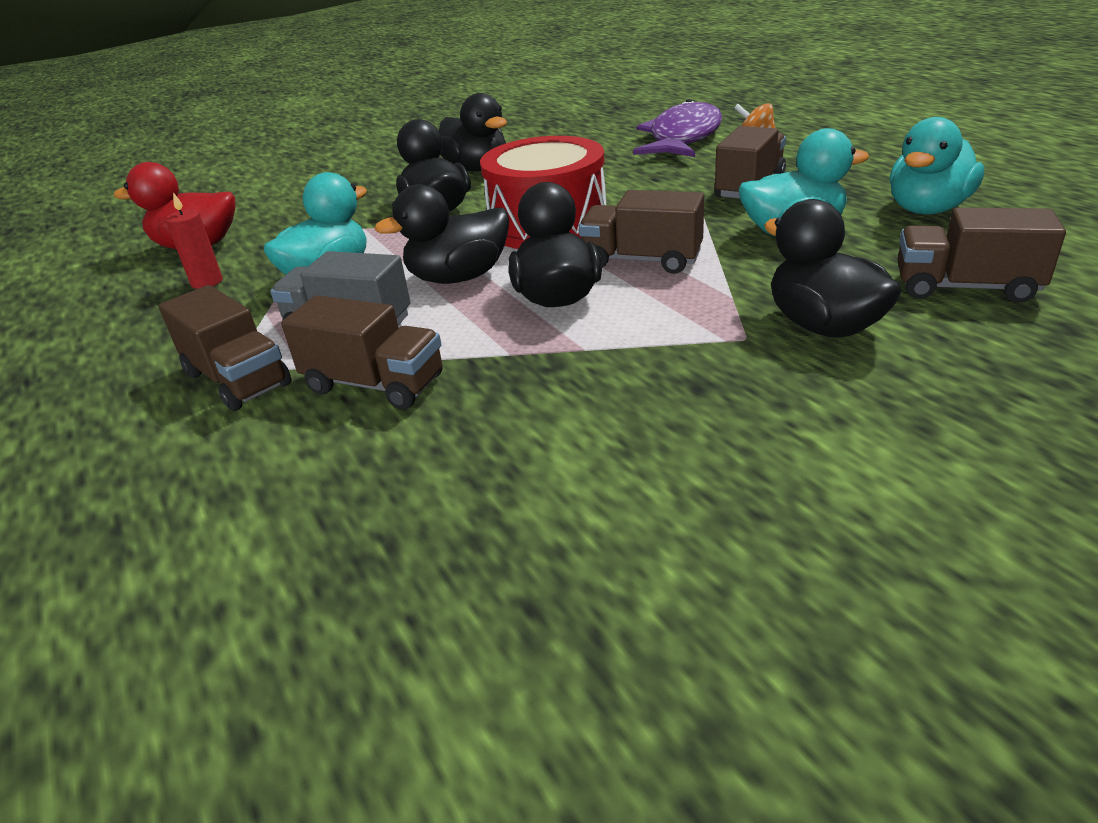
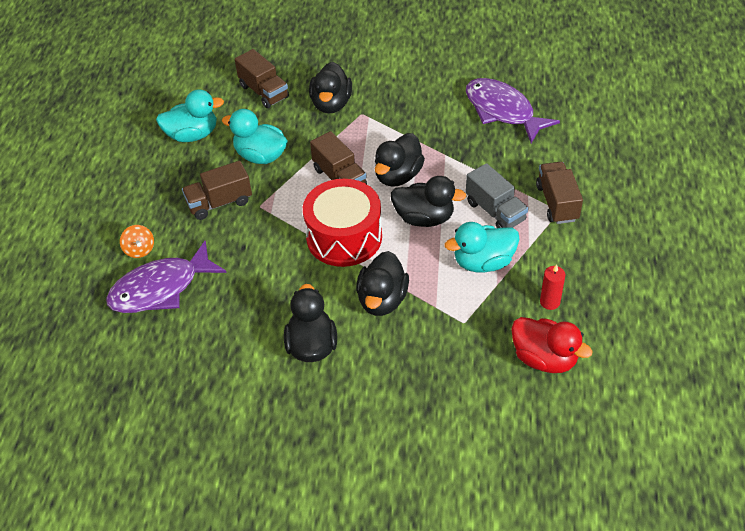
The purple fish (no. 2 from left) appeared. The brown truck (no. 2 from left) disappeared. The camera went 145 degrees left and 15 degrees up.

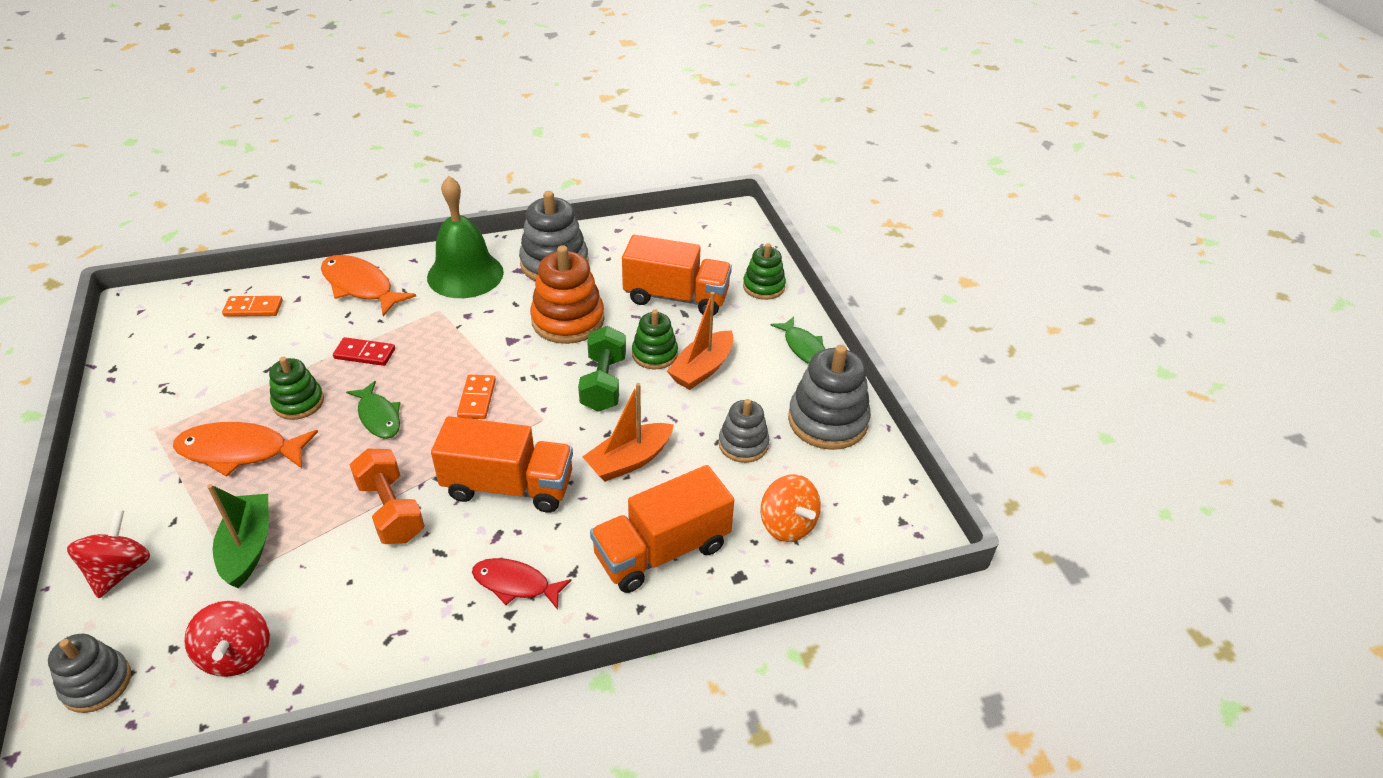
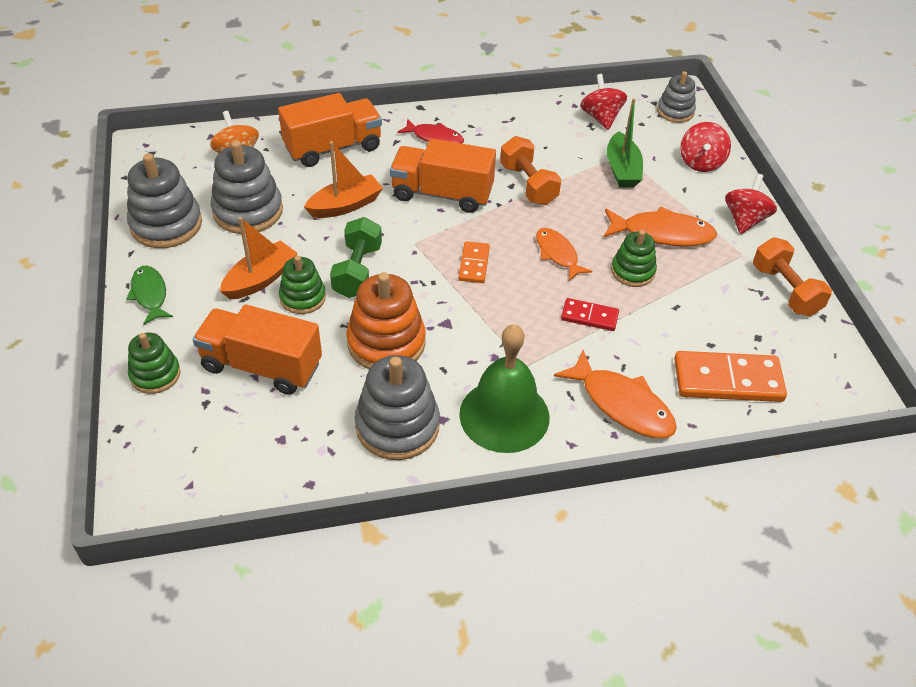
The grey stacking toy (no. 3 from left in the first image) changed to 1.64 times the size. The green fish (no. 1 from left) became the orange fish (no. 1 from left). The orange domino (no. 1 from left in the first image) changed to 1.82 times the size. The red spinning top (no. 3 from left) appeared. The orange dumbbell (no. 2 from left) appeared. The camera went 175 degrees left and 5 degrees up.

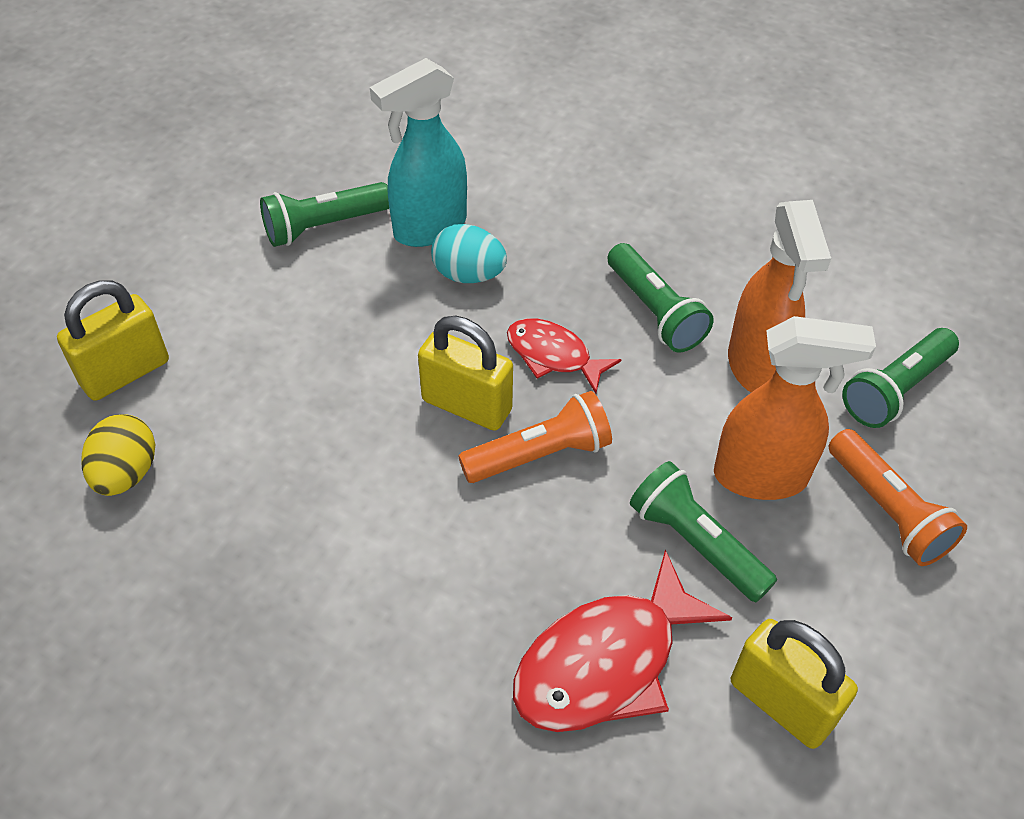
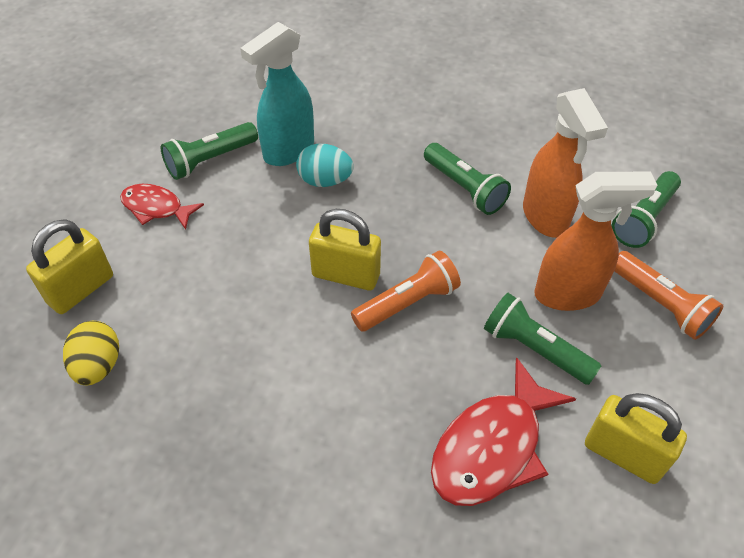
The red fish (no. 1 from left) moved. The camera went 10 degrees left and 0 degrees up.

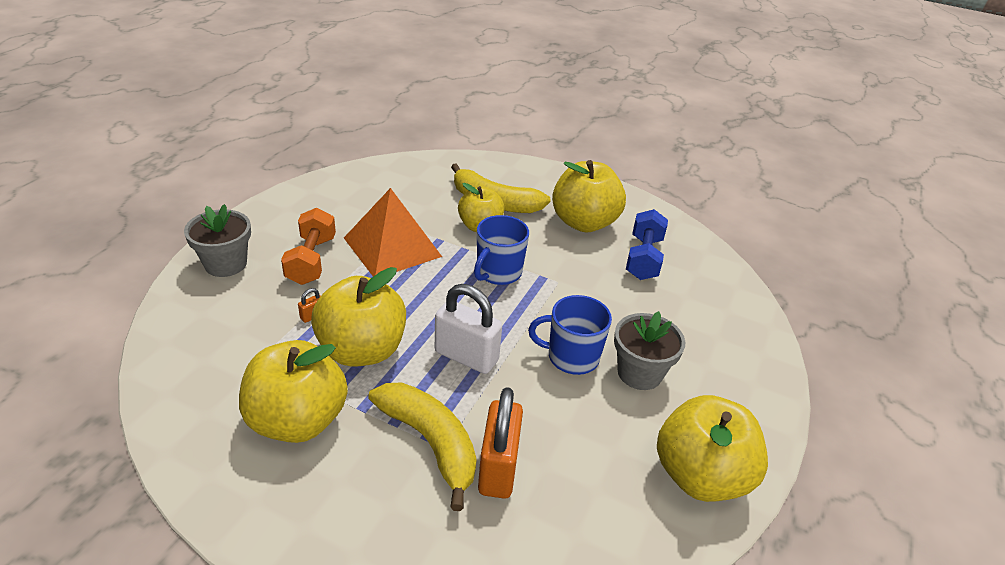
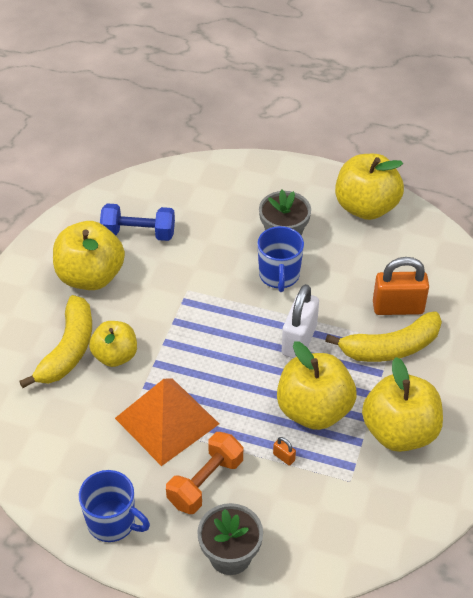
The blue mug (no. 1 from left) moved. The orange dumbbell turned 45 degrees counterclockwise. The yellow banana (no. 1 from left in the first image) turned 150 degrees counterclockwise. The camera went 95 degrees left and 10 degrees up.

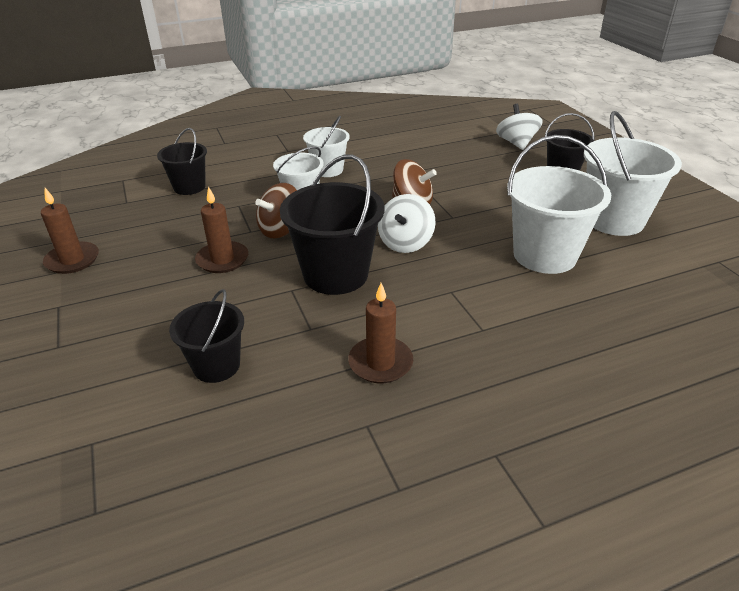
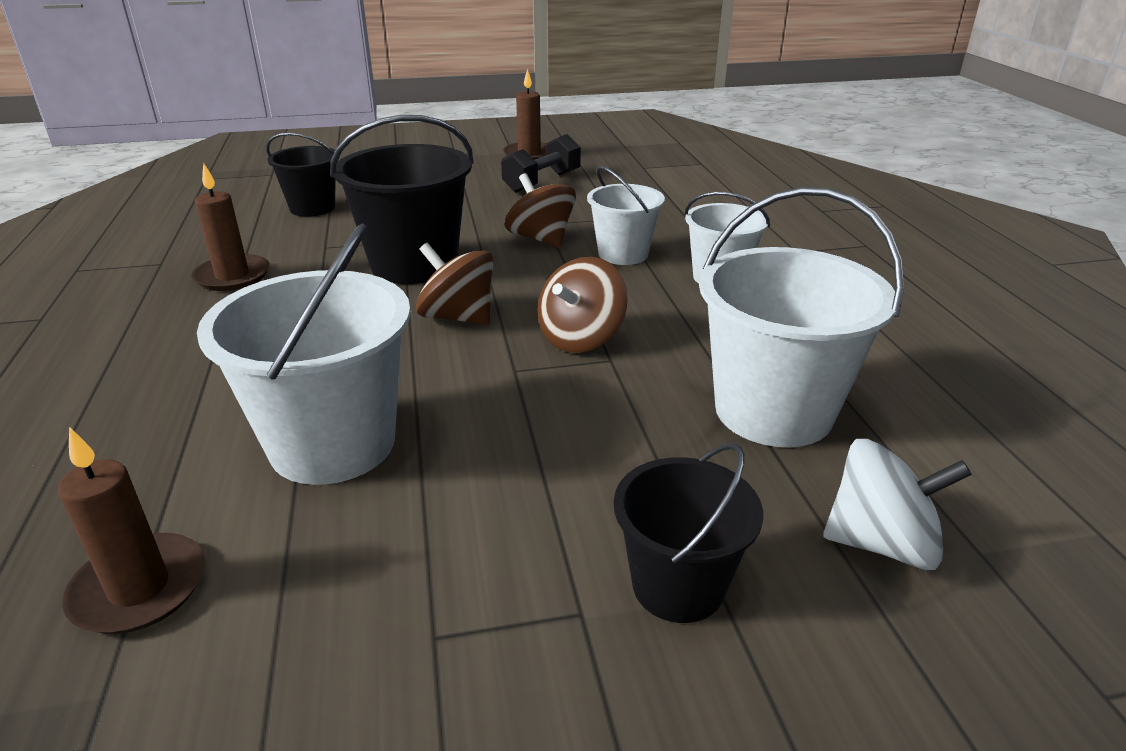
The brown candle (no. 2 from left in the first image) moved. The white spinning top (no. 1 from left) became the brown spinning top (no. 1 from left). The black dumbbell appeared. The white bucket (no. 4 from left) moved. The black bucket (no. 1 from left) disappeared. The camera went 100 degrees right and 5 degrees down.

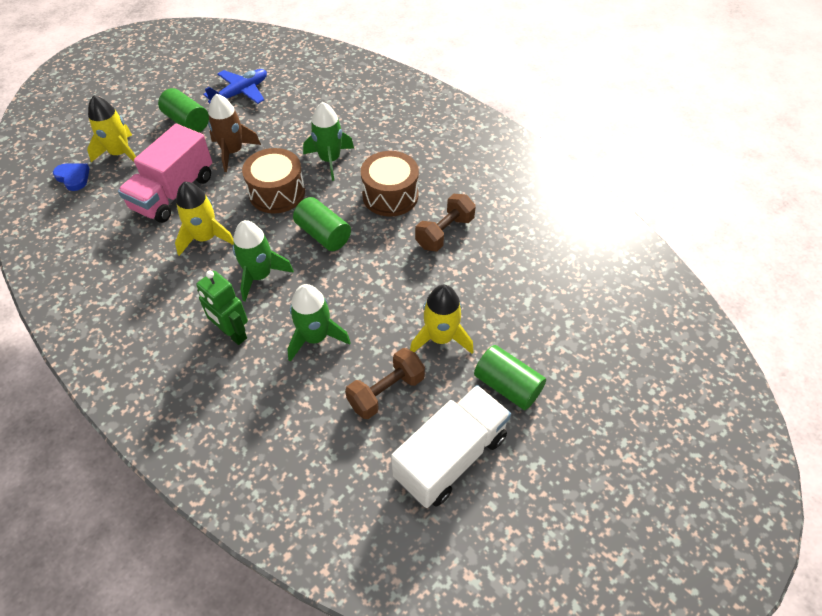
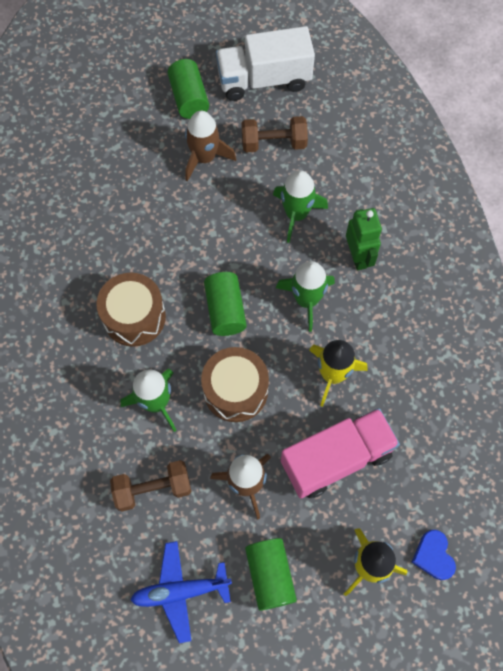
The brown dumbbell (no. 2 from left in the first image) moved. The yellow rocket (no. 3 from left) became the brown rocket (no. 1 from left). The camera went 145 degrees left and 15 degrees up.

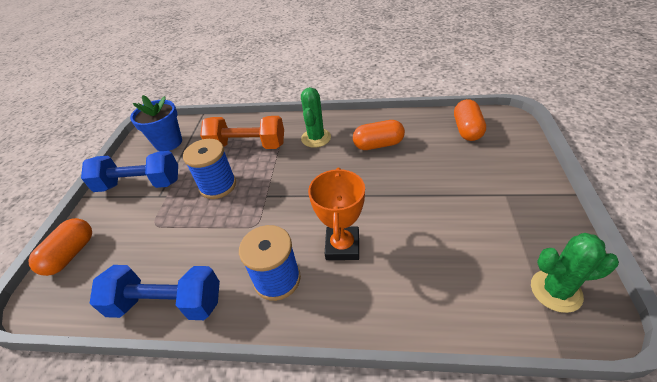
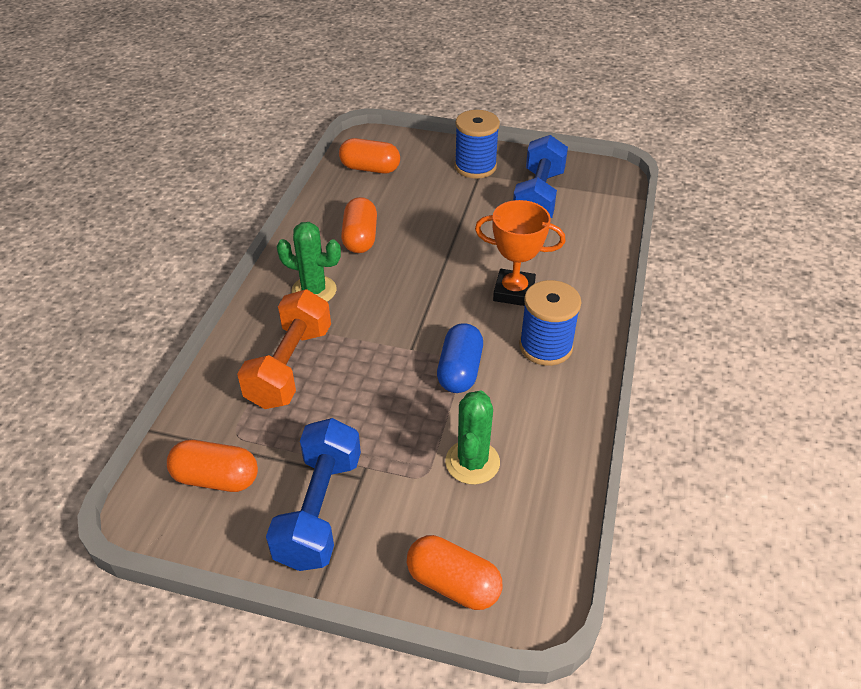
The blue flower pot was replaced by the orange capsule (no. 1 from left). The blue capsule appeared. The green cactus (no. 2 from left) moved. The blue spool (no. 1 from left) moved. The blue dumbbell (no. 2 from left) moved. The camera went 85 degrees left and 0 degrees up.

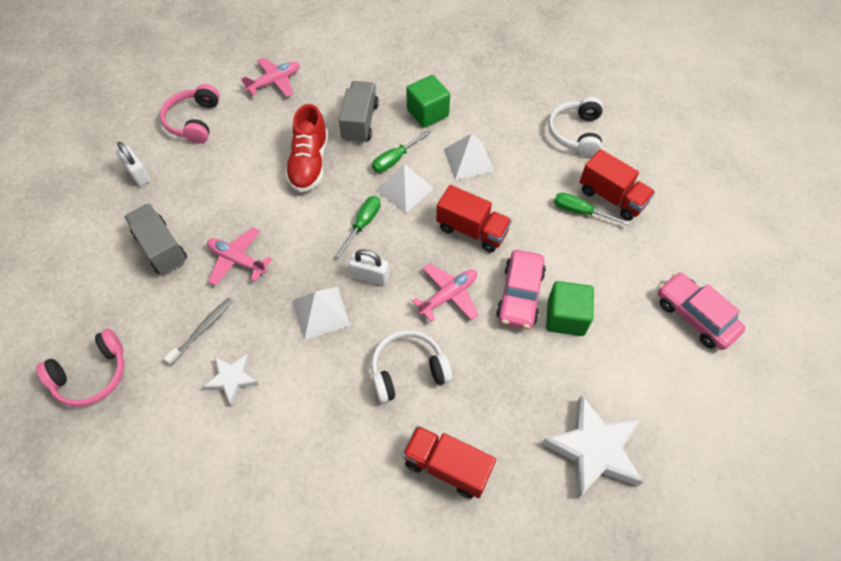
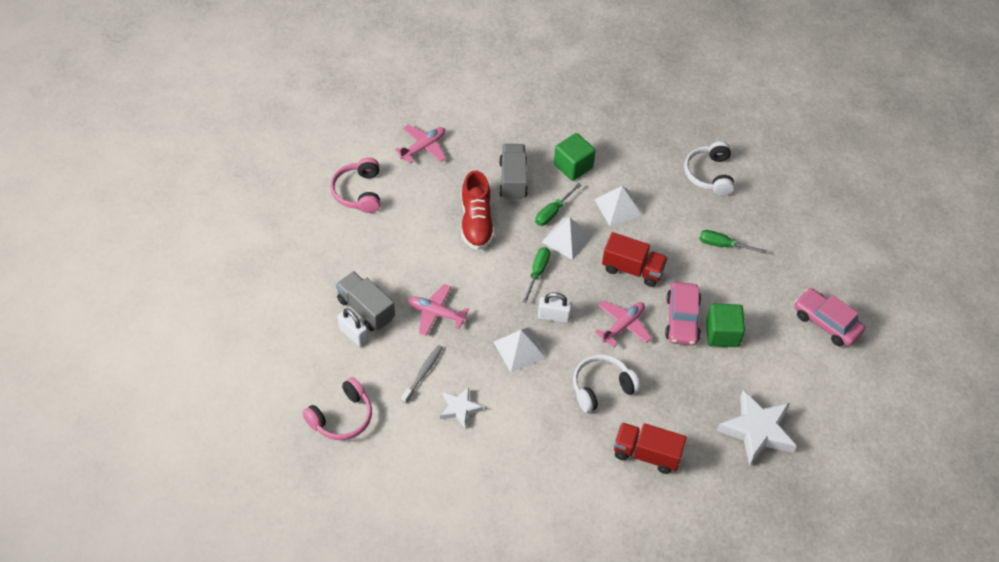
The white padlock (no. 1 from left) moved. The red truck (no. 3 from left) disappeared. The camera went 10 degrees left and 5 degrees down.

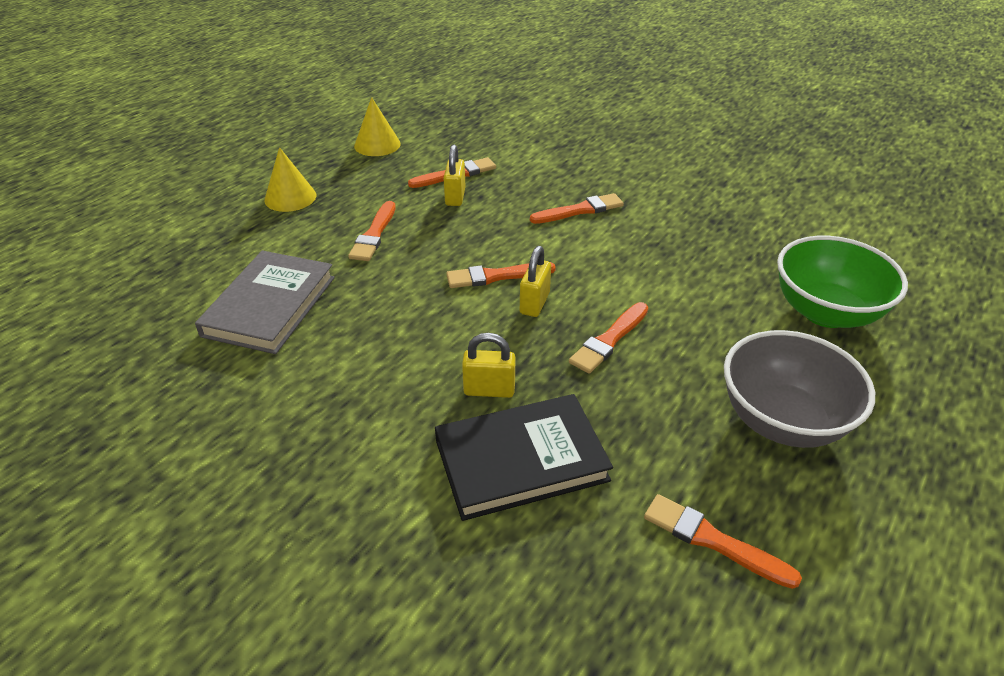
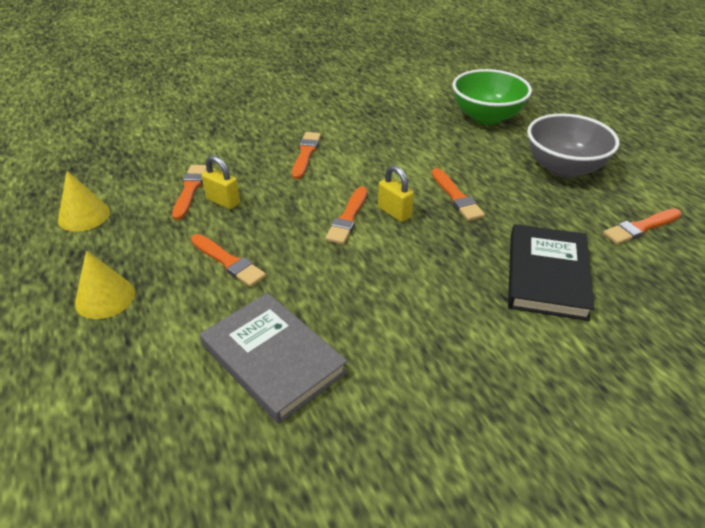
The yellow padlock (no. 2 from left) disappeared. The camera went 60 degrees left and 0 degrees up.

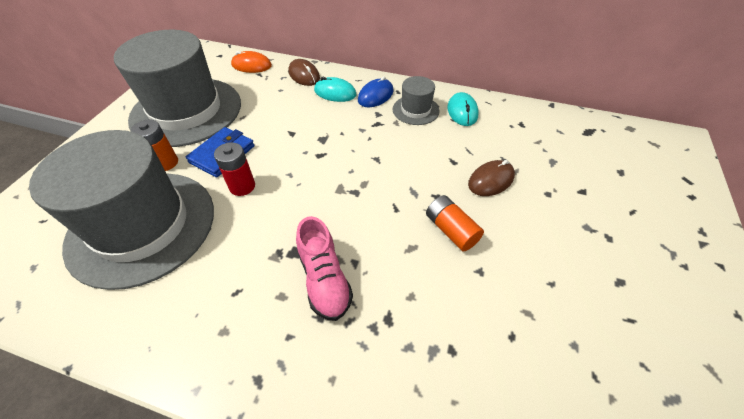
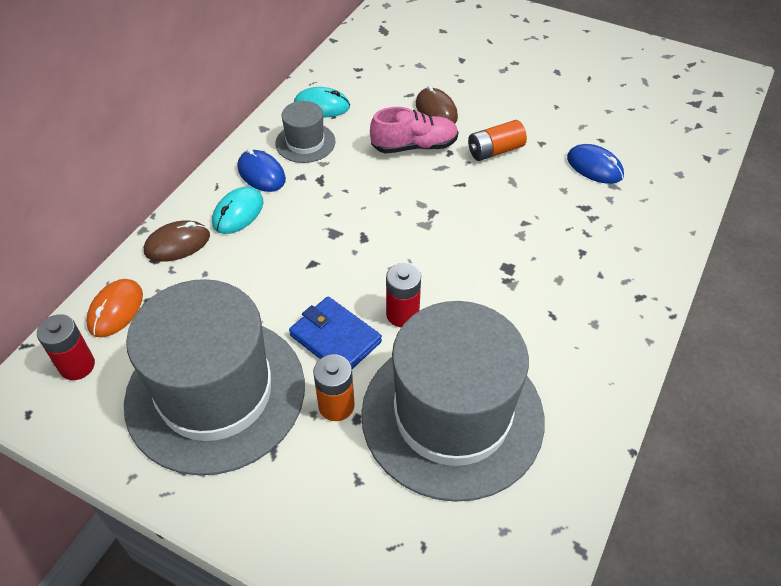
The red battery (no. 1 from left) appeared. The pink shoe moved. The blue mouse (no. 2 from left) appeared. The camera went 80 degrees left and 0 degrees up.

